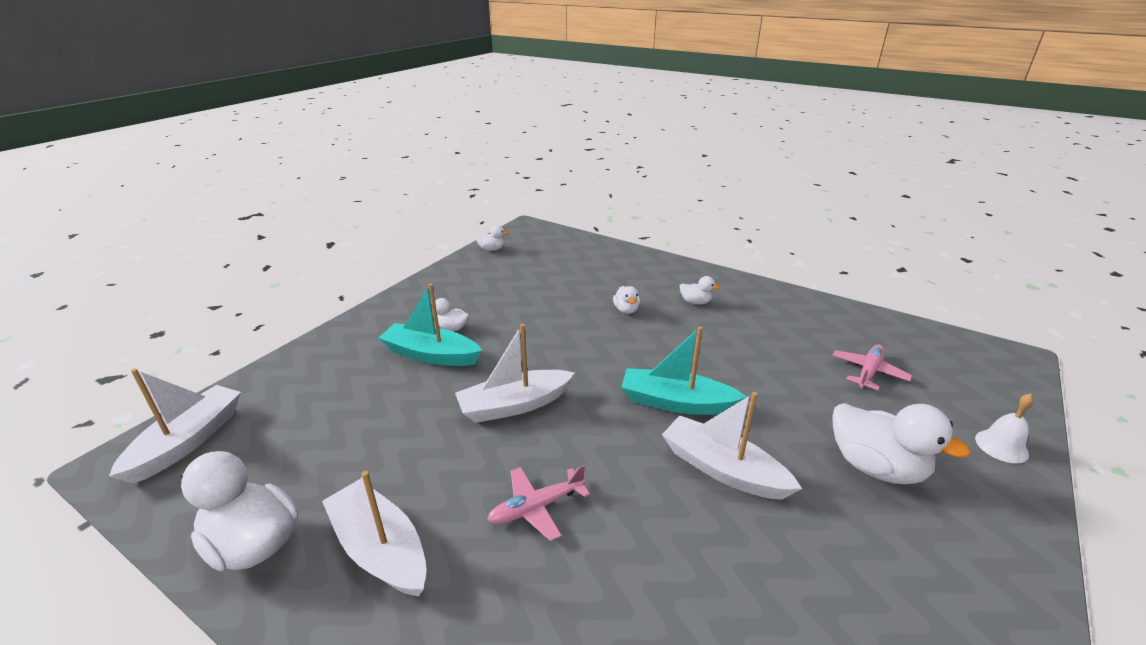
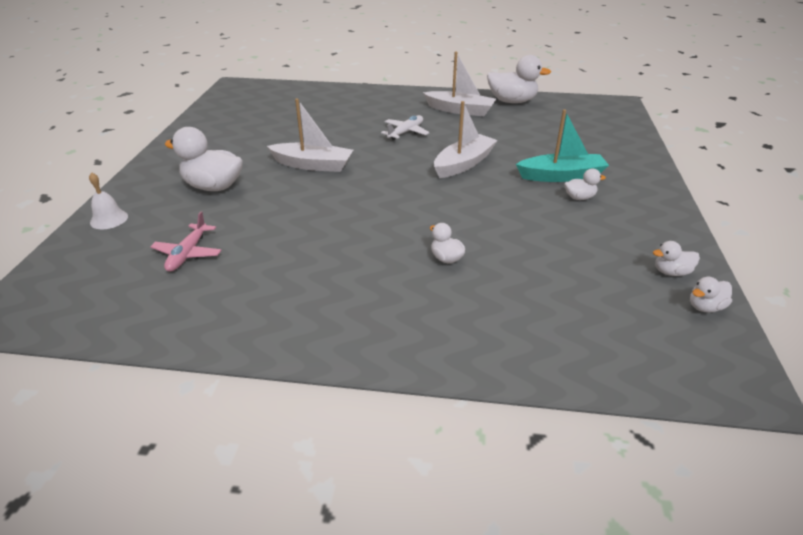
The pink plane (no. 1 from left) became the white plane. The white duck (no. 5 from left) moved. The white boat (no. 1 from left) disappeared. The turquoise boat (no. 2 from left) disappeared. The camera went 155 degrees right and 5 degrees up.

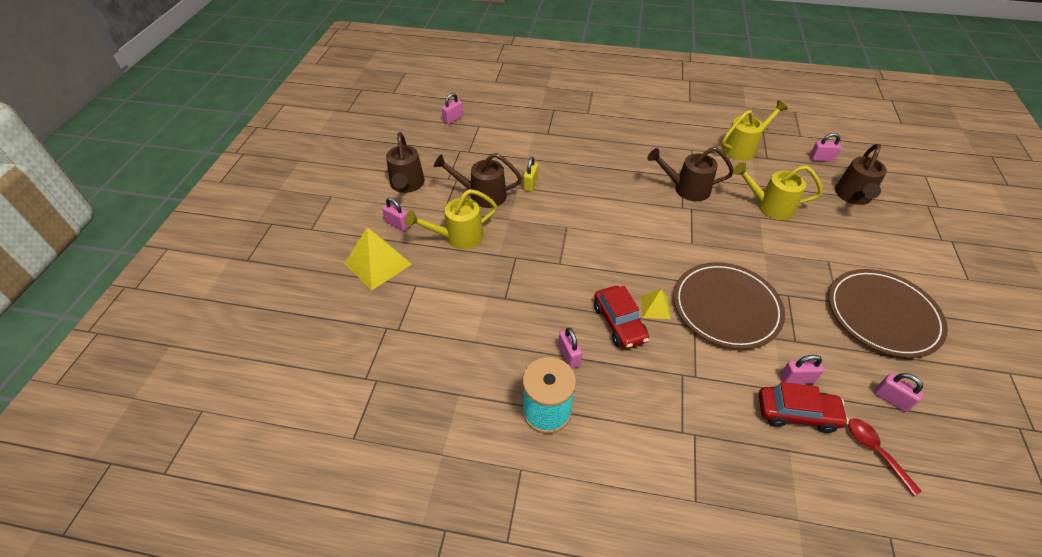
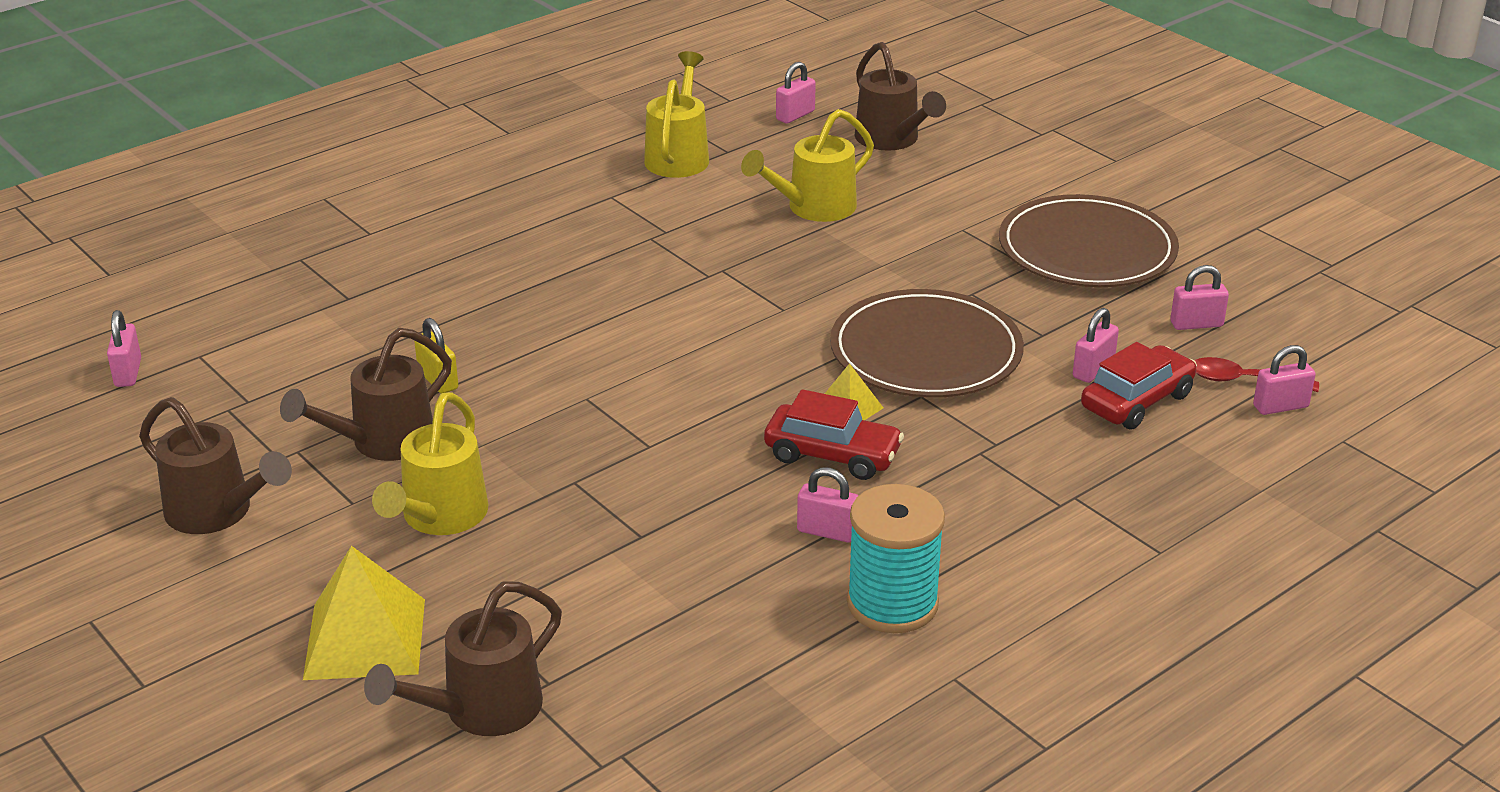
The brown watering can (no. 3 from left) moved. The pink padlock (no. 1 from left in the first image) moved. The camera went 50 degrees left and 15 degrees down.

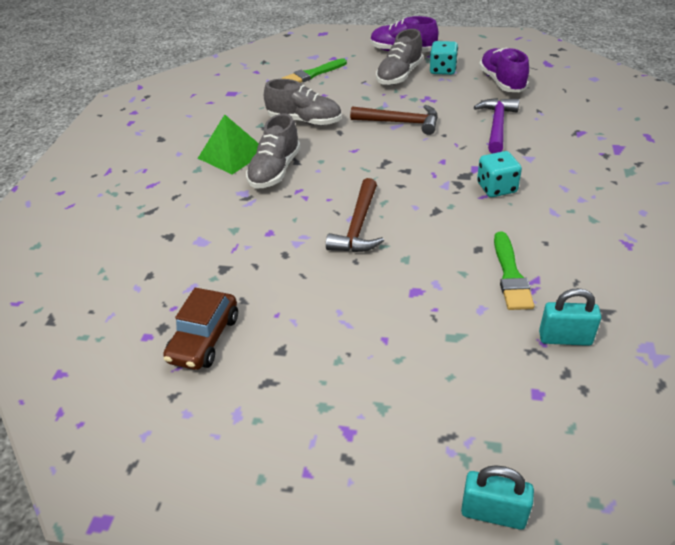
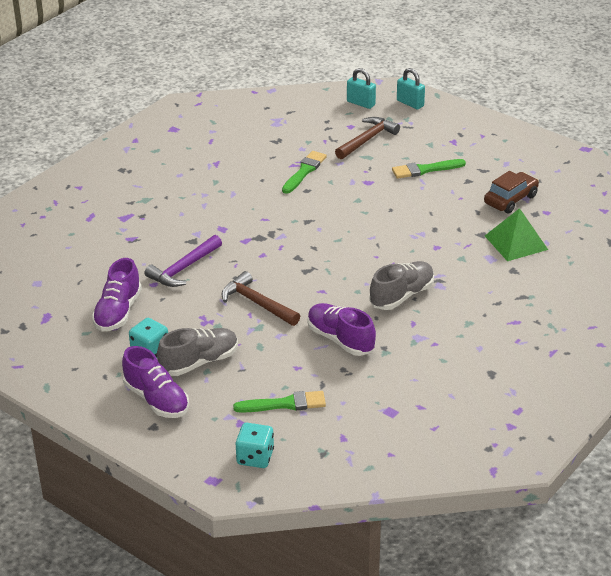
The turquoise dice (no. 2 from left) moved. The grey shoe (no. 2 from left) became the purple shoe (no. 3 from left). The brown hammer (no. 1 from left in the first image) moved. The turquoise padlock (no. 2 from left in the first image) moved. The green brush (no. 3 from left) appeared. The green pyramid moved. The camera went 155 degrees left and 5 degrees down.

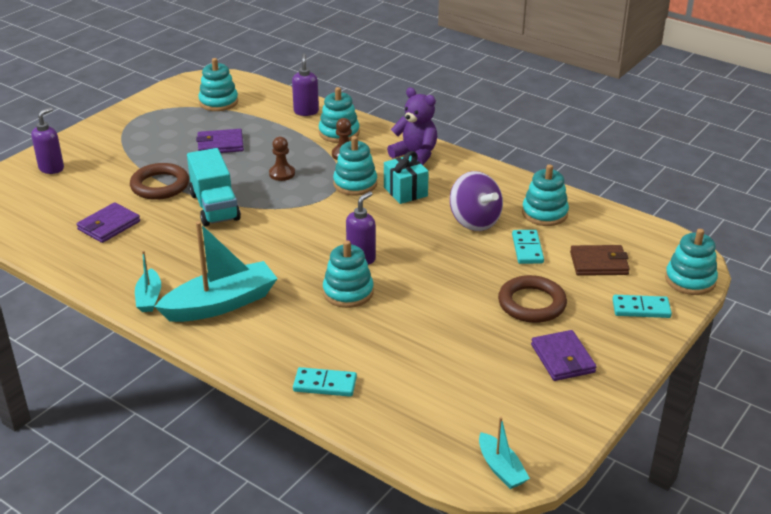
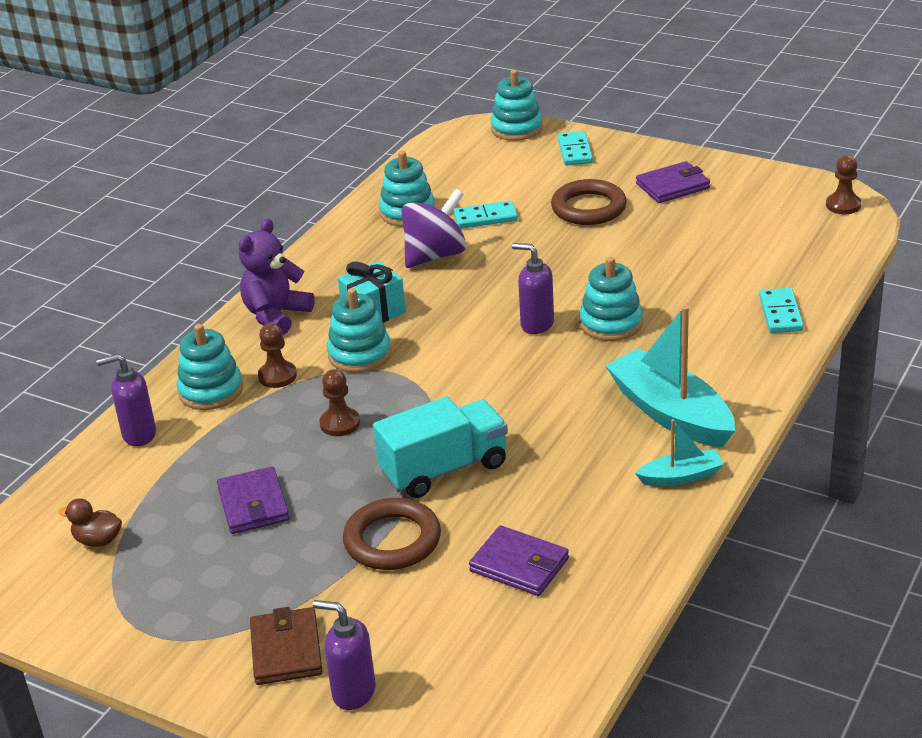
The turquoise stacking toy (no. 1 from left) was replaced by the brown duck. The brown wallet moved. The turquoise boat (no. 3 from left) was replaced by the brown pawn (no. 3 from left). The camera went 95 degrees left and 0 degrees up.

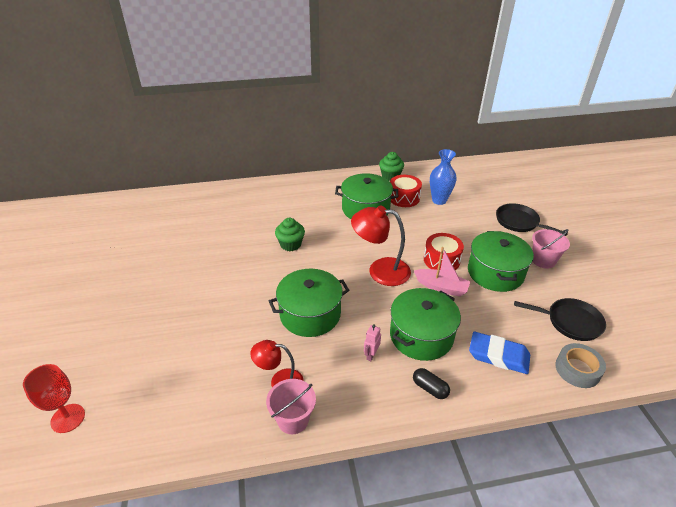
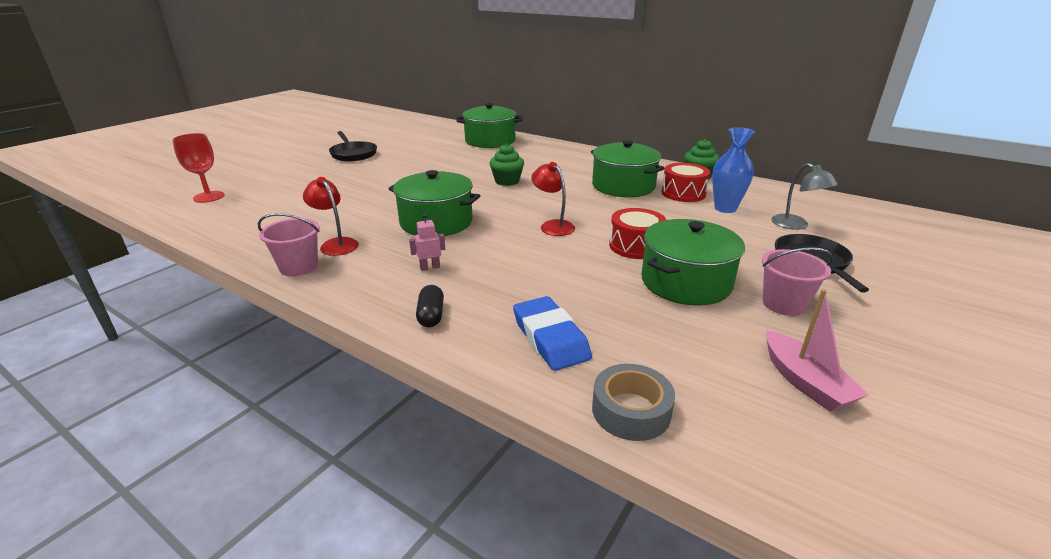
The black pan (no. 2 from left in the first image) moved. The green pot (no. 3 from left in the first image) moved. The red lamp (no. 2 from left) changed to 0.63 times the size. The pink boat moved. The grey lamp appeared. The camera went 45 degrees right and 10 degrees down.

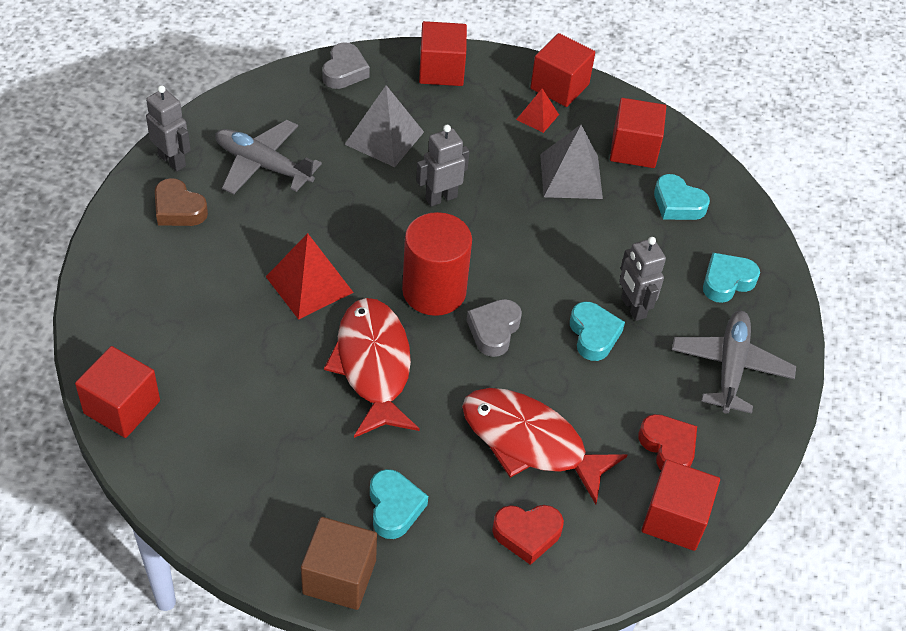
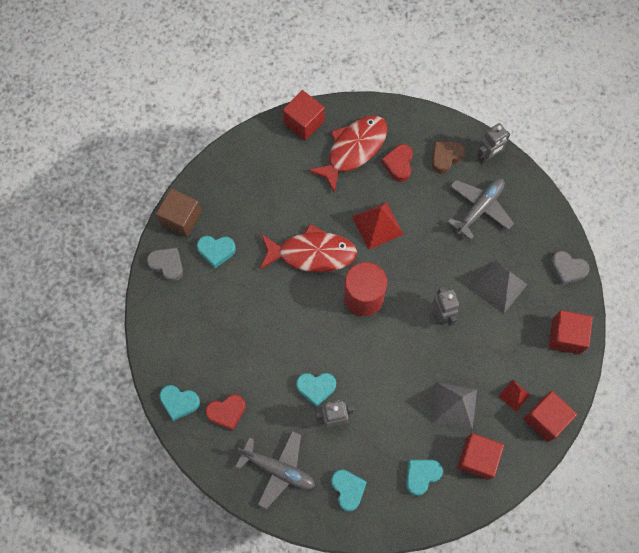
The grey heart (no. 2 from left in the first image) moved. The red cube (no. 5 from left) was replaced by the turquoise heart (no. 1 from left). The red fish (no. 2 from left) moved. The red heart (no. 1 from left in the first image) moved. The camera went 105 degrees right and 20 degrees up.

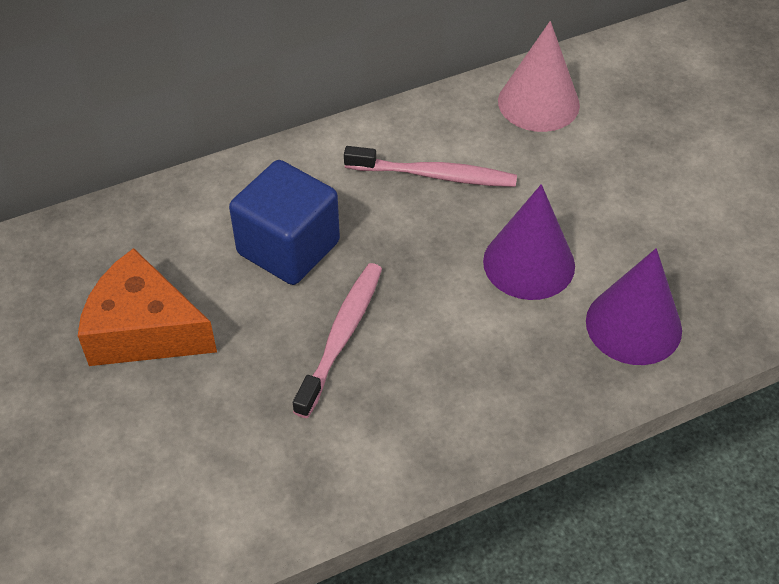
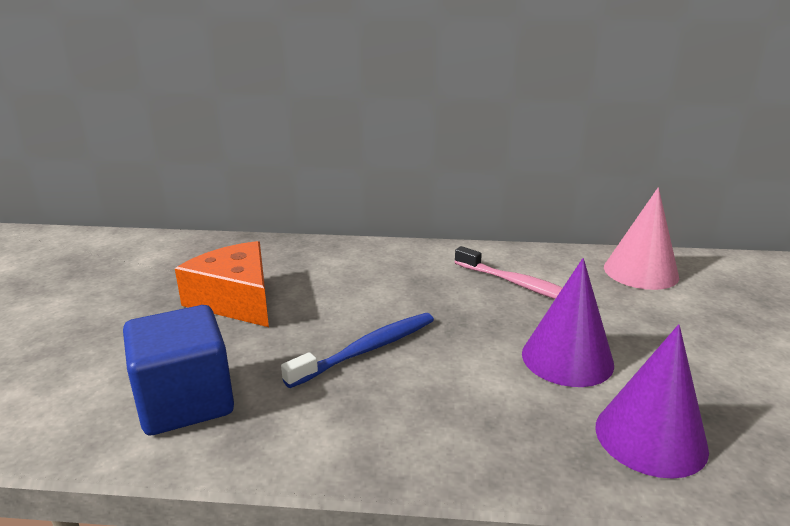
The blue cube moved. The pink toothbrush (no. 1 from left) became the blue toothbrush. The camera went 30 degrees right and 25 degrees down.

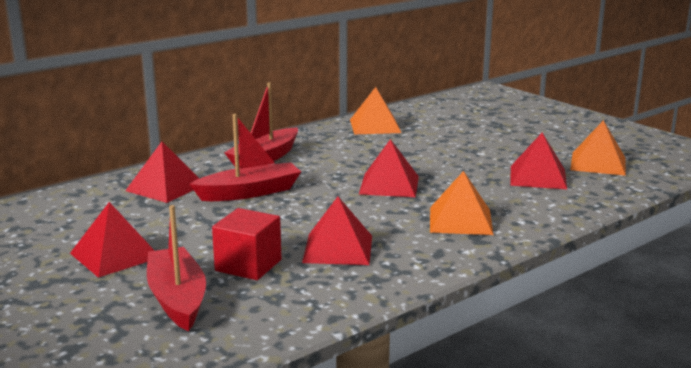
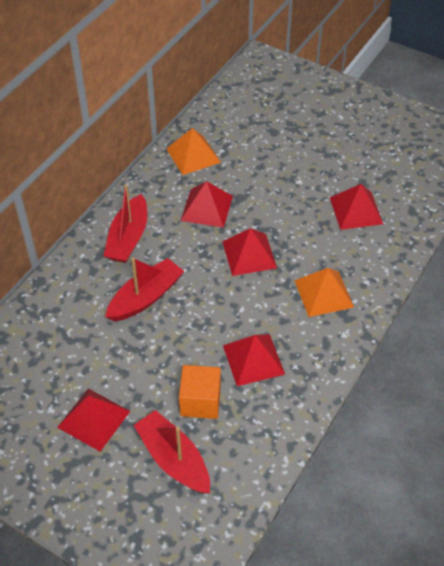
The red cube became the orange cube. The red pyramid (no. 2 from left) moved. The orange pyramid (no. 3 from left) disappeared. The camera went 20 degrees left and 30 degrees up.

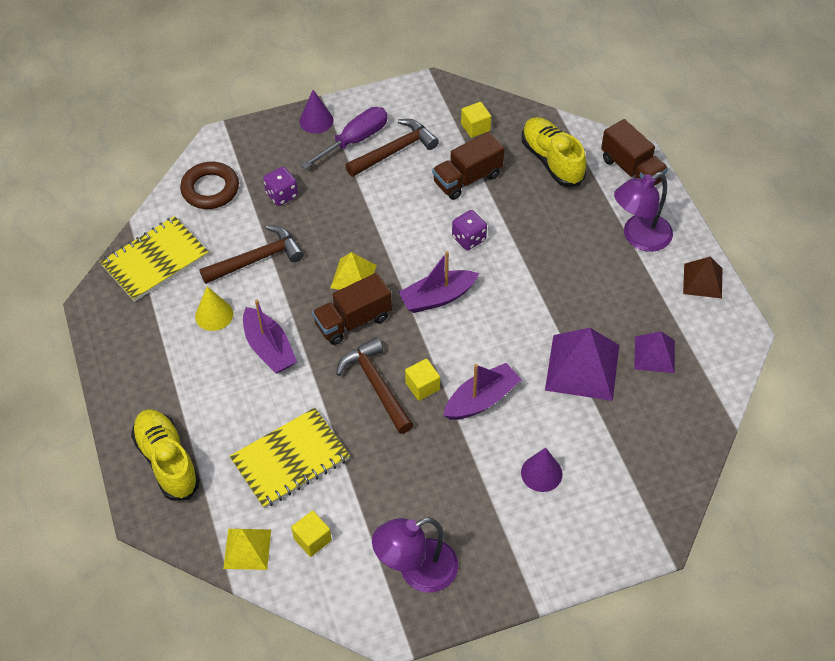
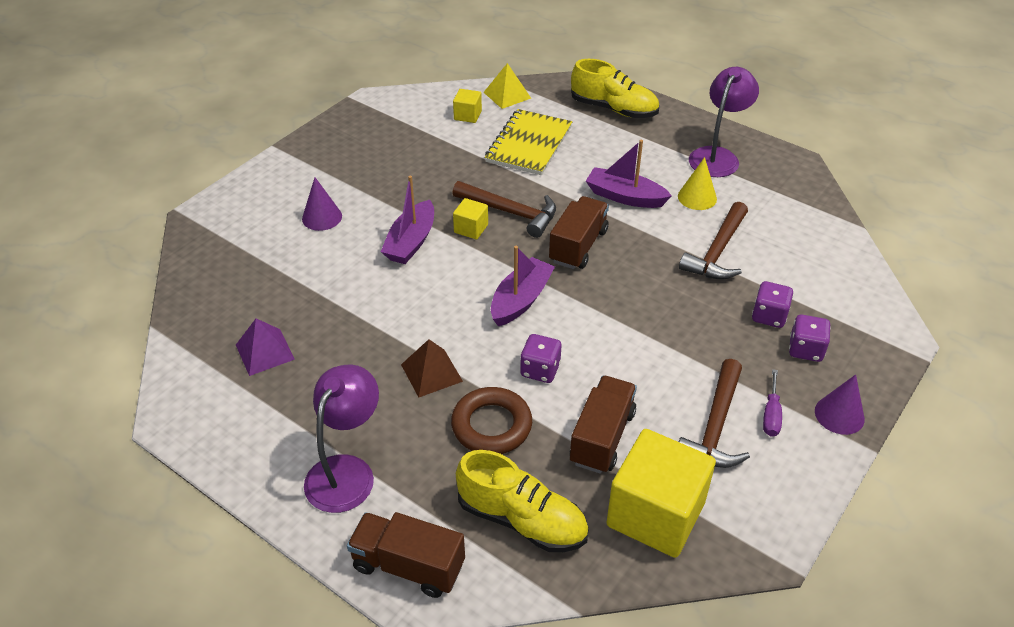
The brown pyramid moved. The brown ring moved. The yellow cube (no. 3 from left) changed to 2.21 times the size. The purple lamp (no. 1 from left in the first image) moved. The purple screwdriver changed to 0.56 times the size. The purple dice (no. 3 from left) appeared. The yellow notebook (no. 1 from left) disappeared. The yellow pyramid (no. 2 from left) disappeared. The purple pyramid (no. 1 from left) disappeared. The camera went 145 degrees right and 10 degrees down.

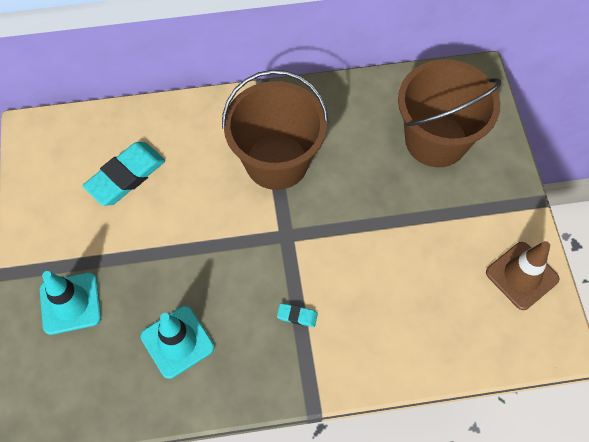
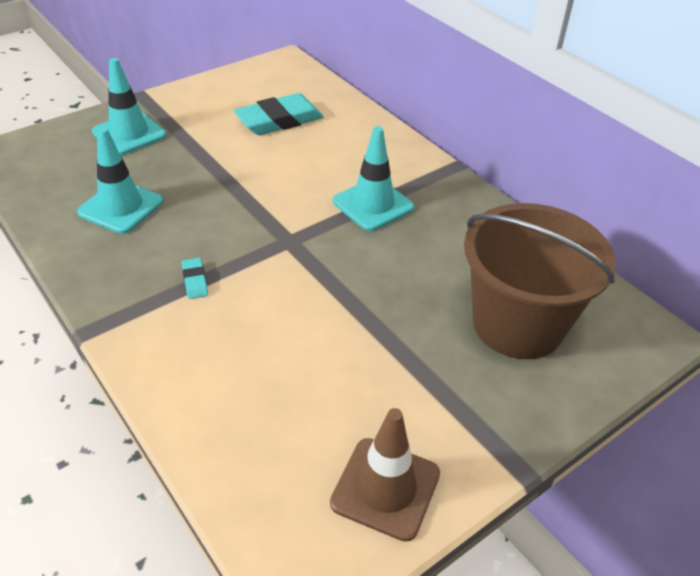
The turquoise eraser (no. 1 from left in the first image) turned 45 degrees counterclockwise. The brown bucket (no. 1 from left) was replaced by the turquoise traffic cone (no. 3 from left). The camera went 60 degrees right and 20 degrees down.

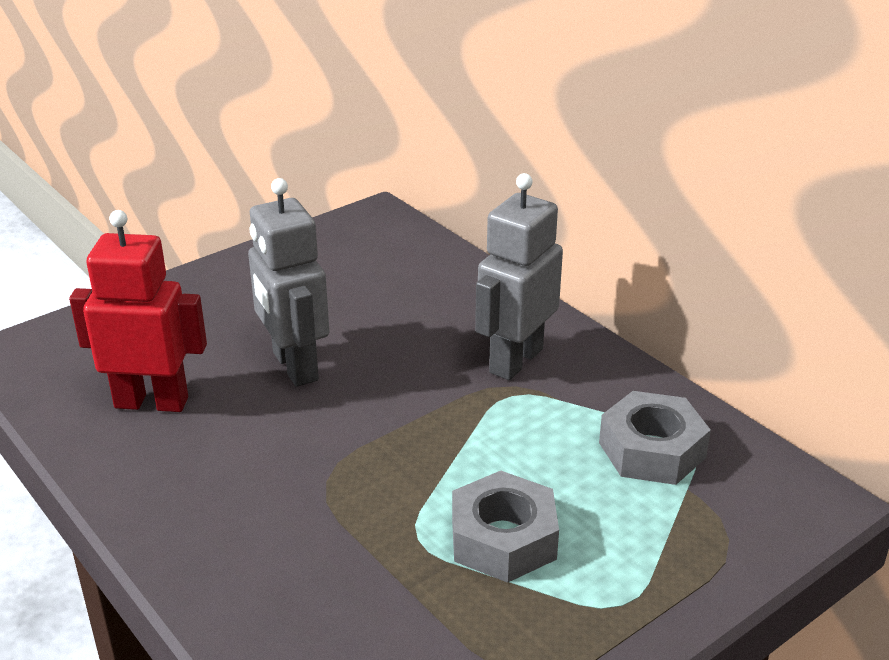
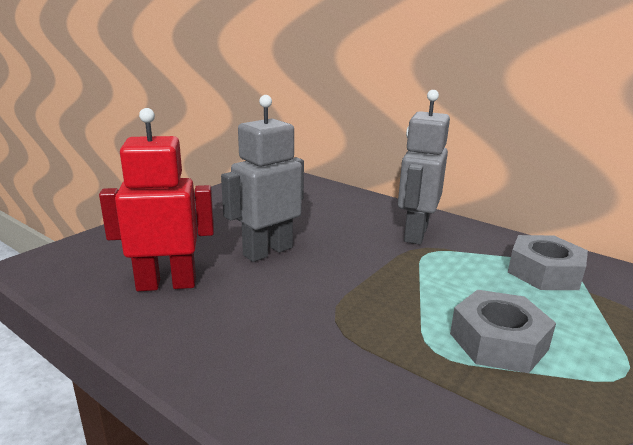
The grey robot (no. 1 from left) turned 90 degrees clockwise. The camera went 15 degrees left and 10 degrees down.

